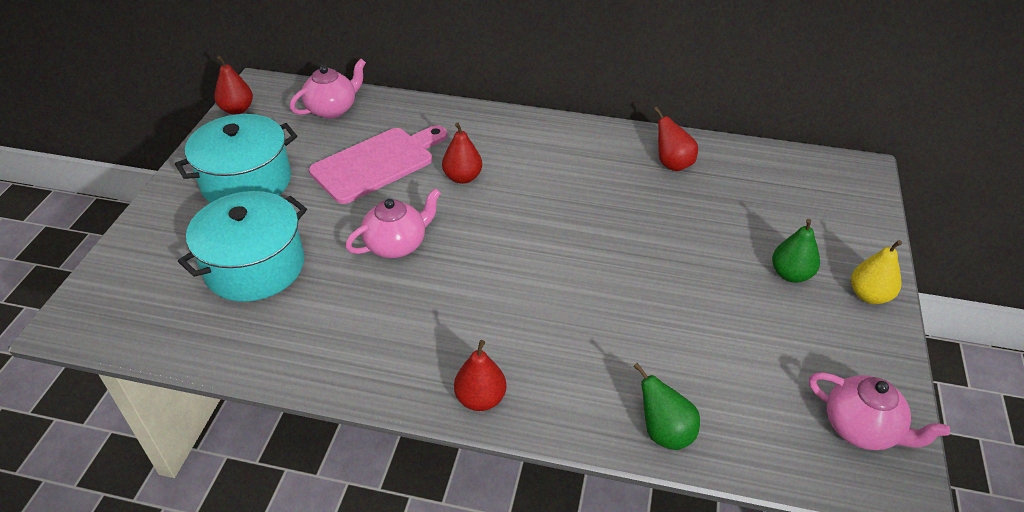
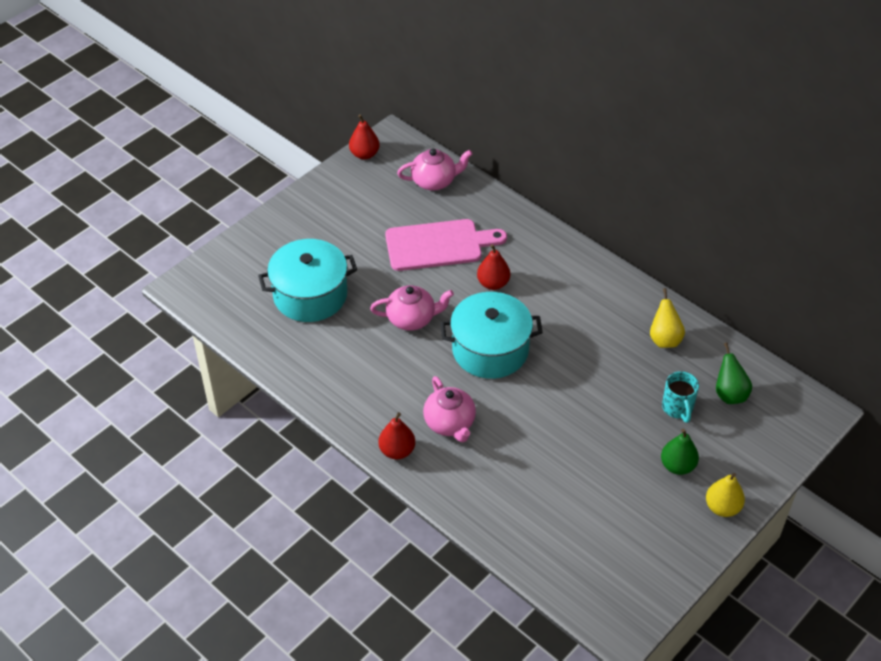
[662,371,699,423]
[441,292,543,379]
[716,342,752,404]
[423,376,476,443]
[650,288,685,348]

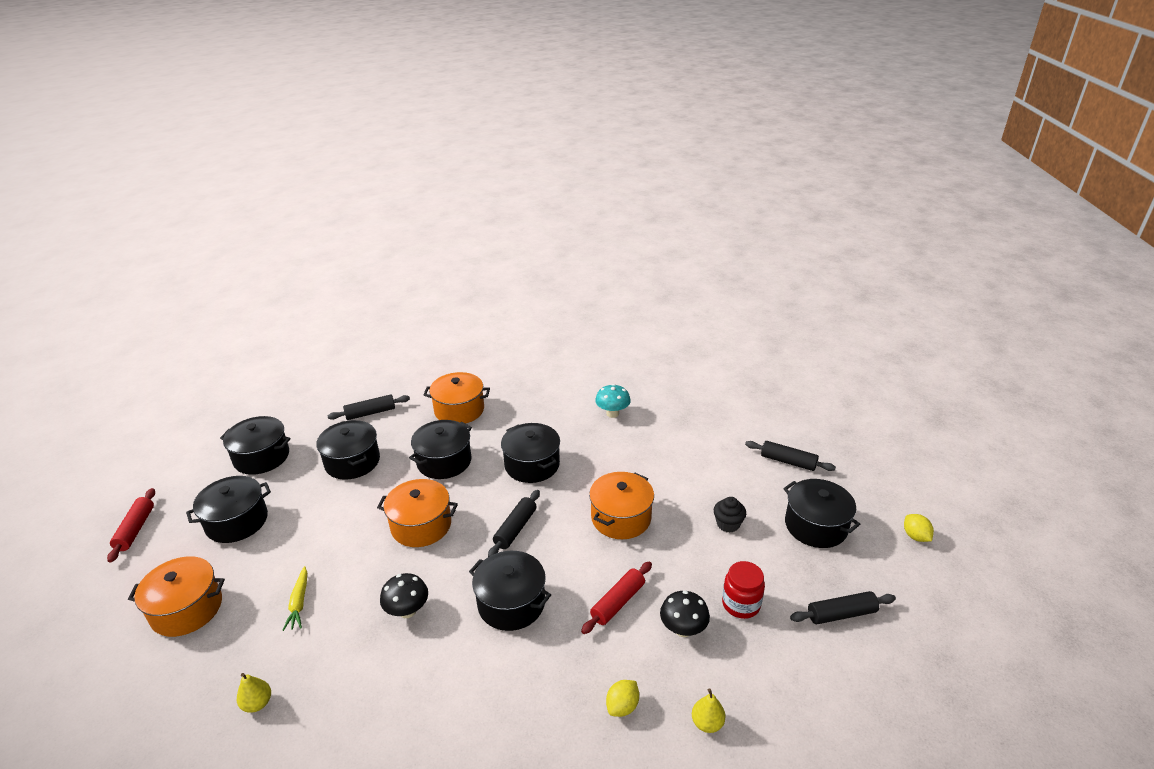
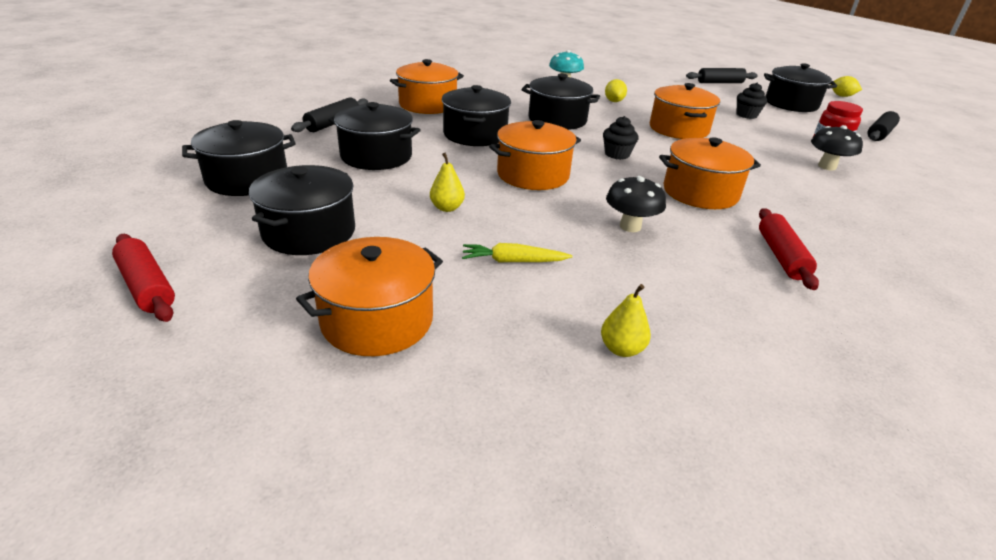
[759,208,819,290]
[605,79,627,102]
[430,153,465,212]
[603,116,639,160]
[659,137,761,209]
[462,243,573,262]

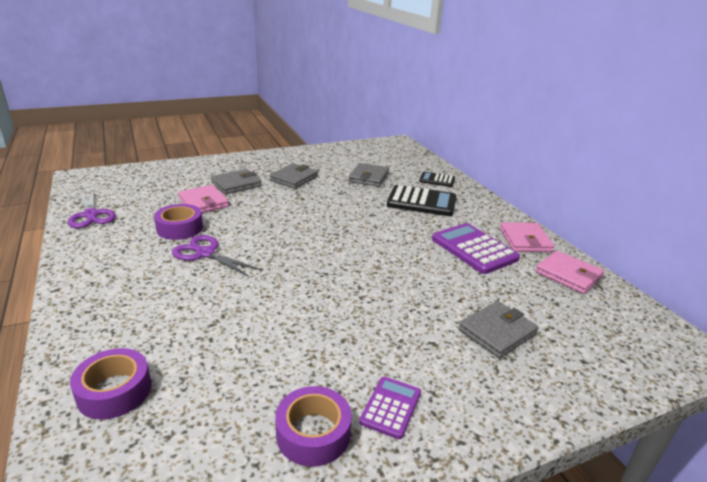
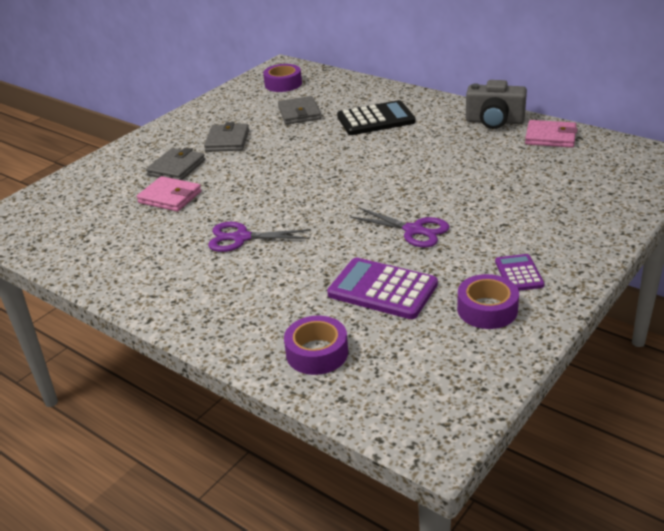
[419,172,455,187] (first image)
[458,301,539,358] (first image)
[350,207,449,248]
[263,64,302,92]
[327,258,438,319]
[466,80,527,129]

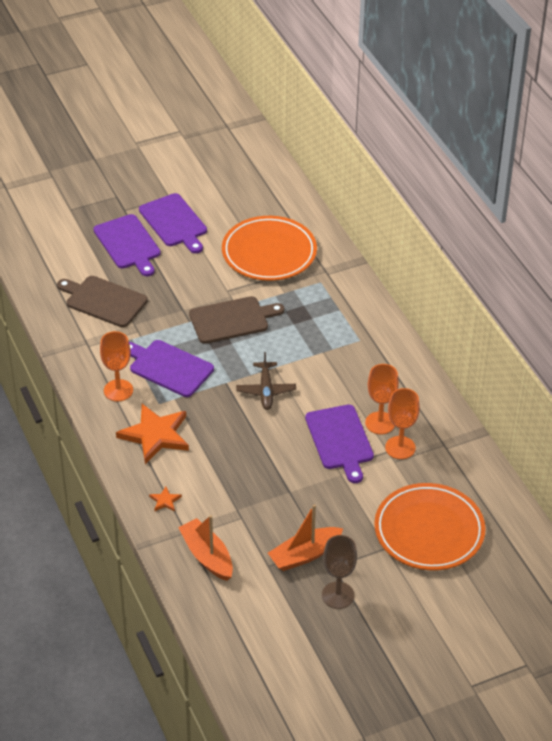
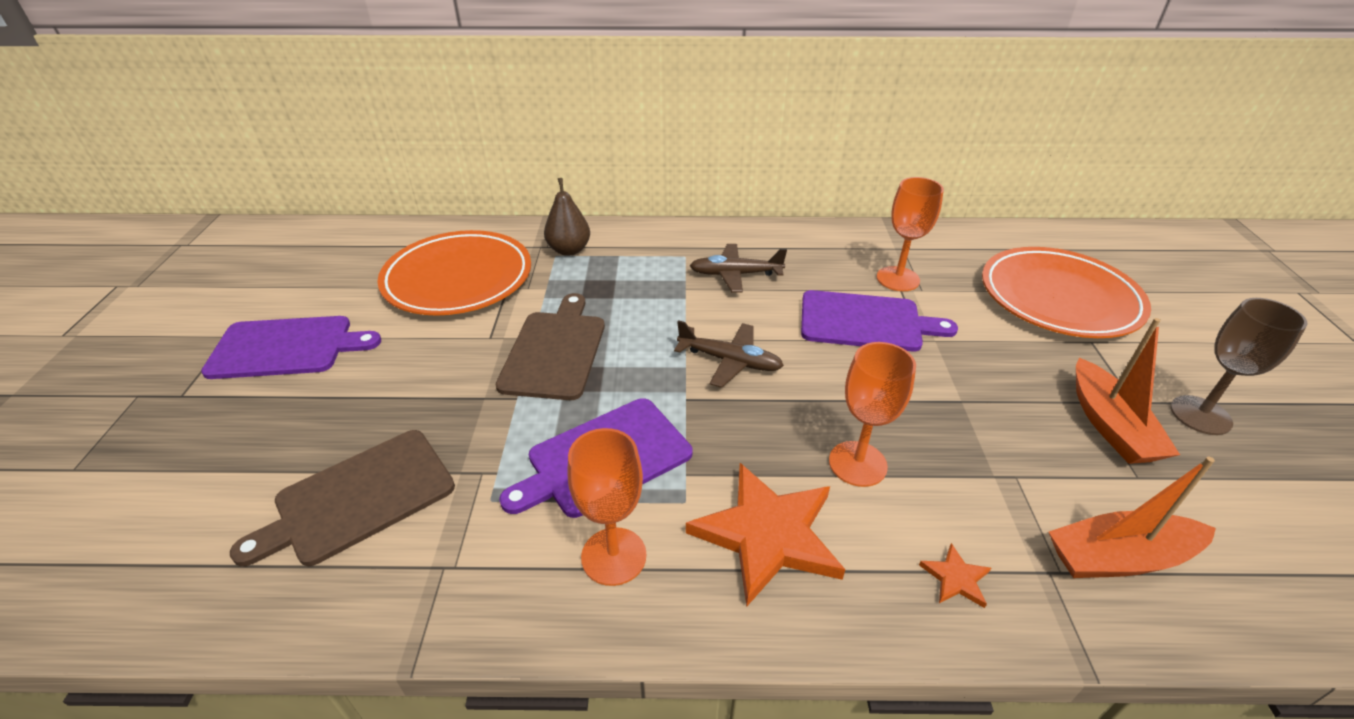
[94,214,161,276] (first image)
[544,178,590,256]
[690,244,787,292]
[829,342,916,487]

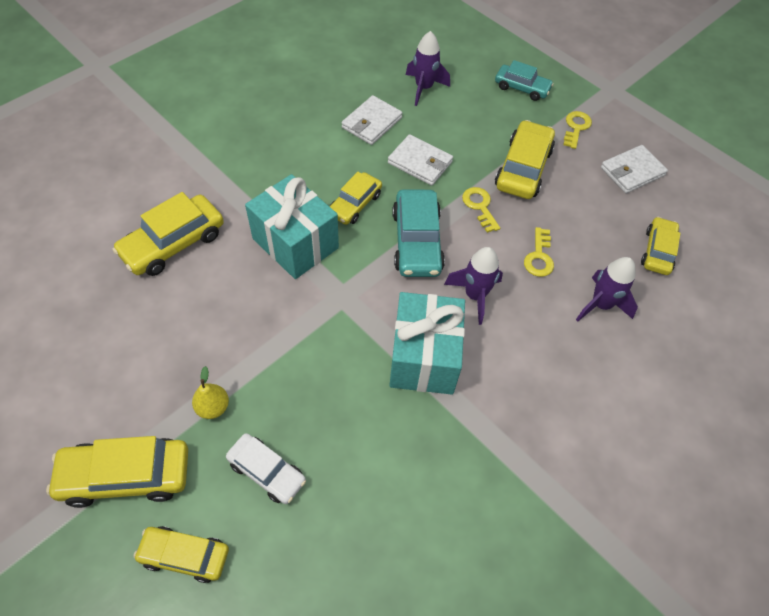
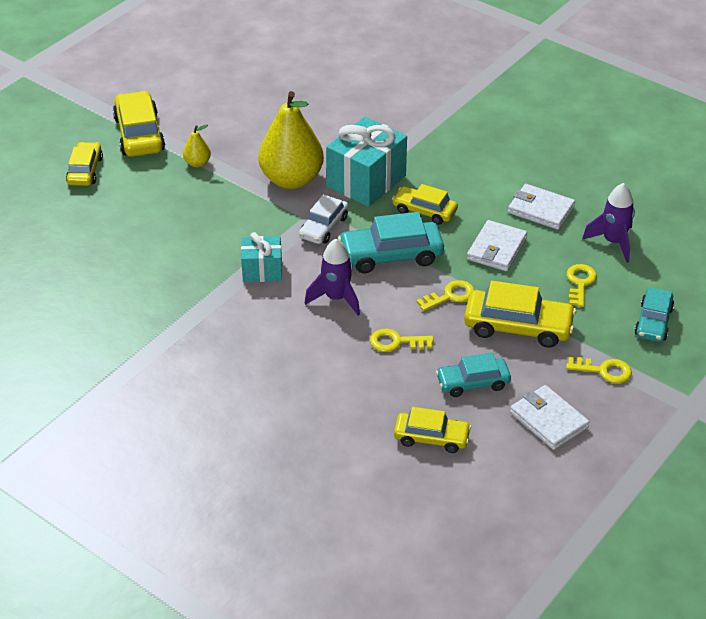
[112,192,224,276] (first image)
[576,257,638,321] (first image)
[258,91,324,189]
[436,353,511,397]
[567,264,597,307]
[299,194,348,244]
[241,232,282,282]

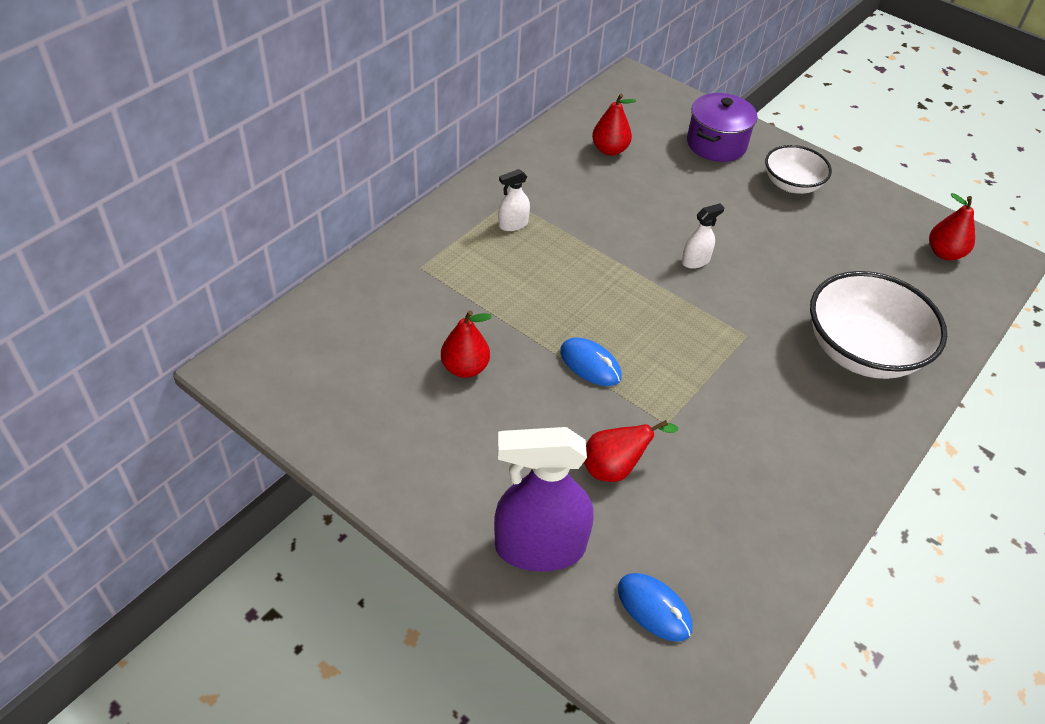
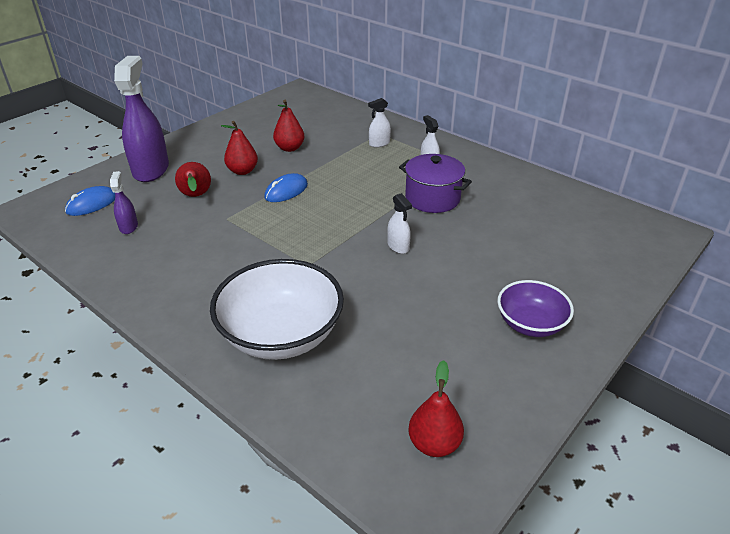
[110,171,138,234]
[368,98,391,148]
[221,121,258,175]
[399,154,472,213]
[497,280,574,337]

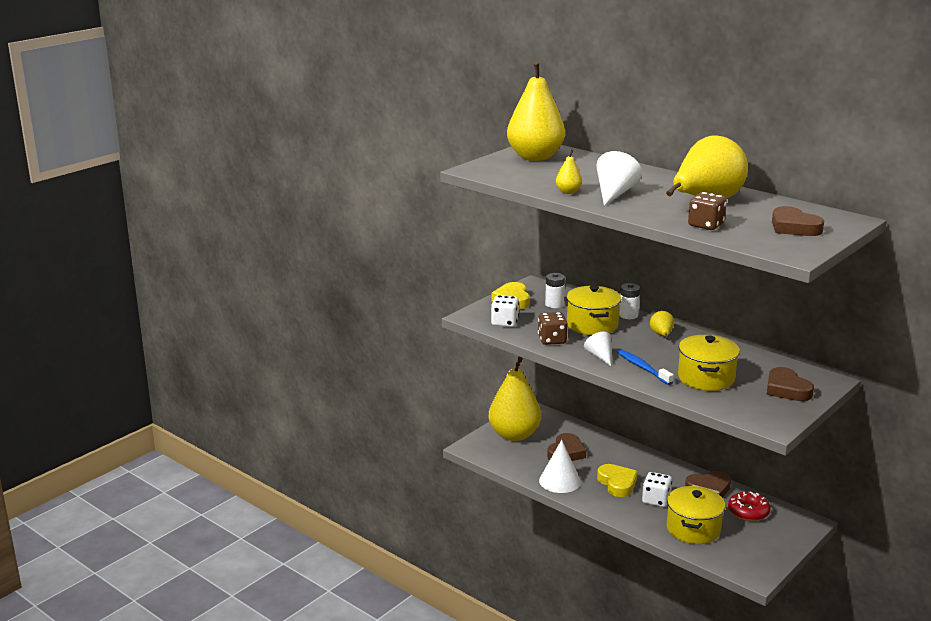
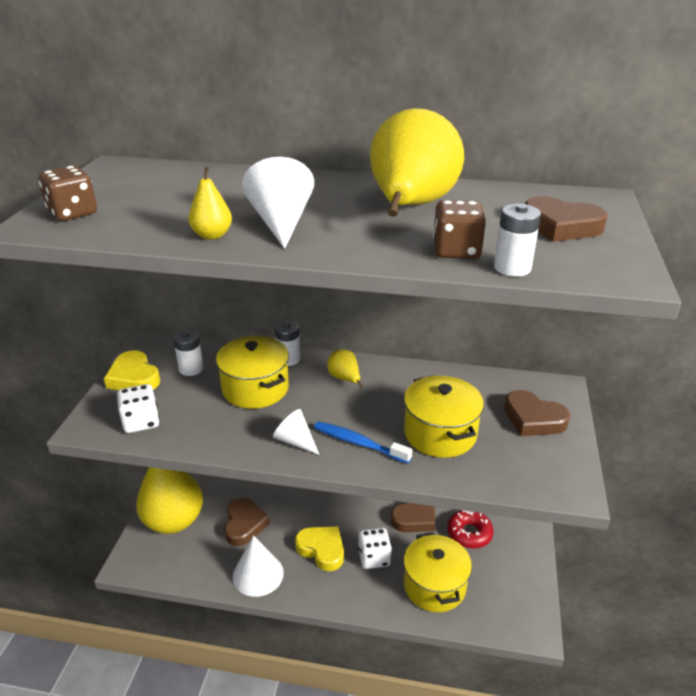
[507,61,565,161] (first image)
[494,204,541,276]
[38,166,97,221]

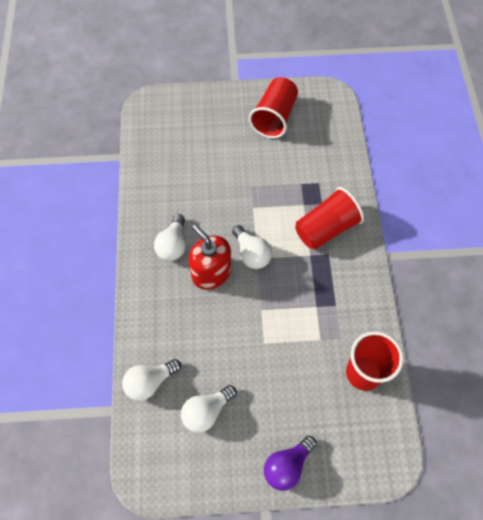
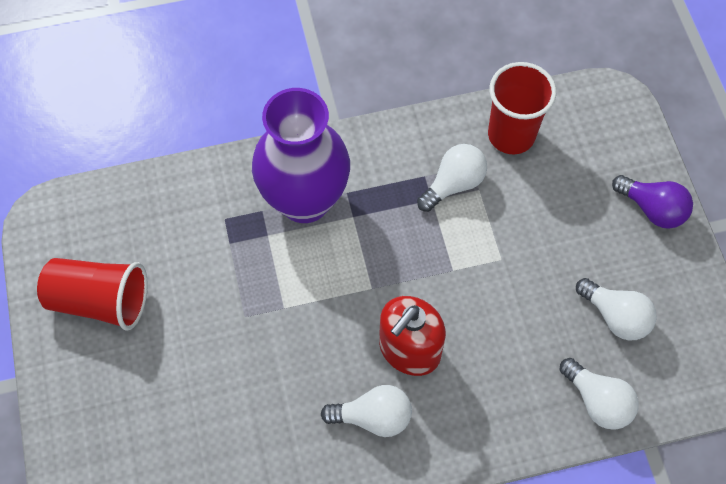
[417,144,487,212]
[252,88,350,223]

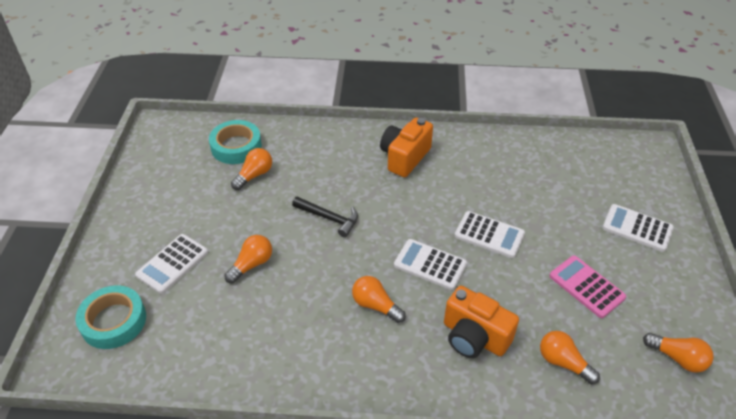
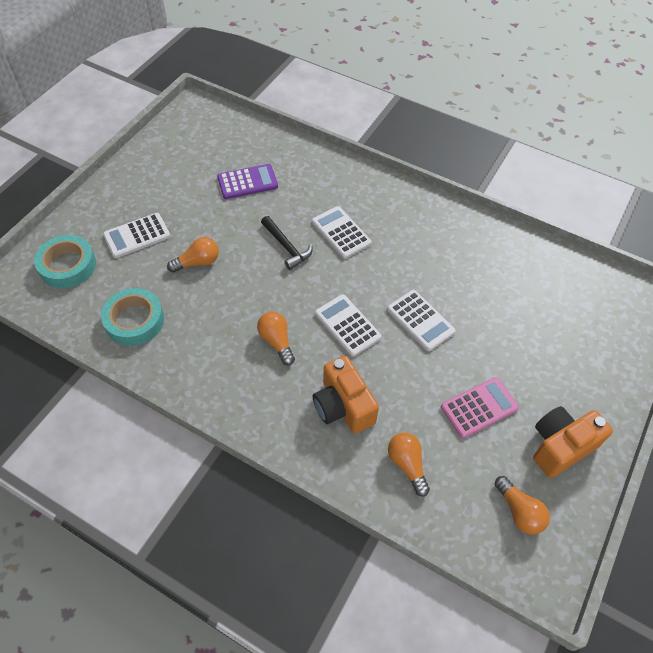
[101,288,164,346]
[533,406,613,478]
[312,206,372,259]
[217,164,278,199]
[441,377,519,438]

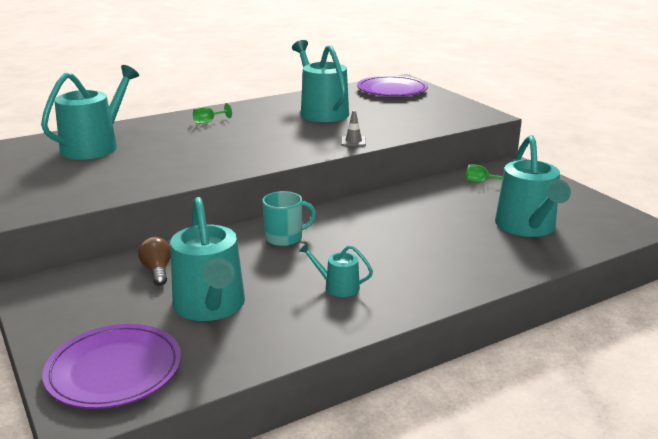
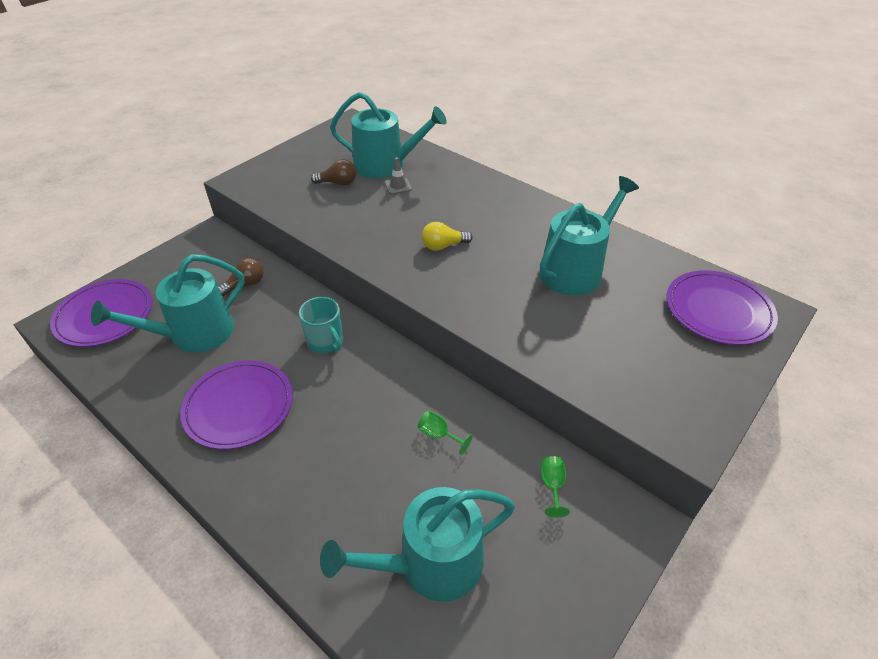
[311,159,356,186]
[422,222,473,251]
[418,410,472,455]
[384,157,412,194]
[180,360,293,450]

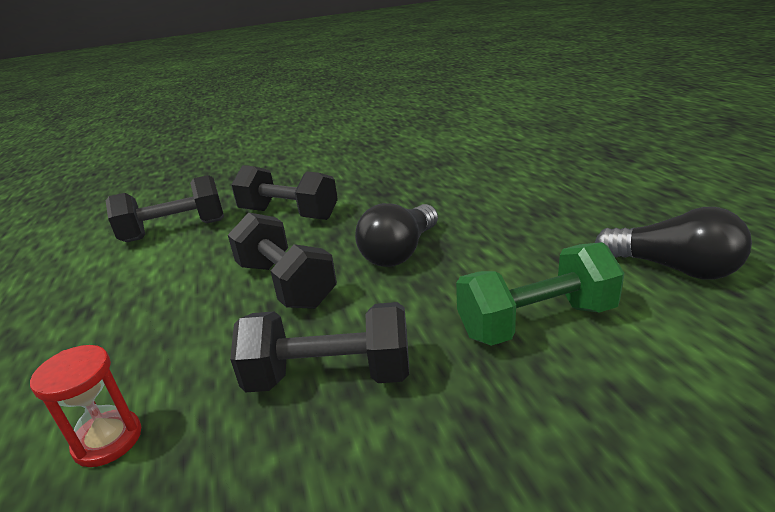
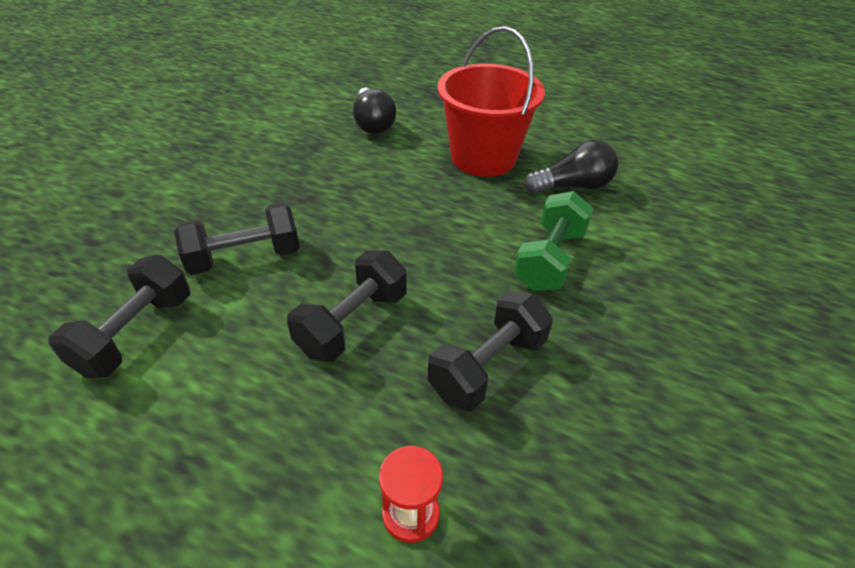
[438,26,545,177]
[353,88,396,134]
[287,250,407,362]

